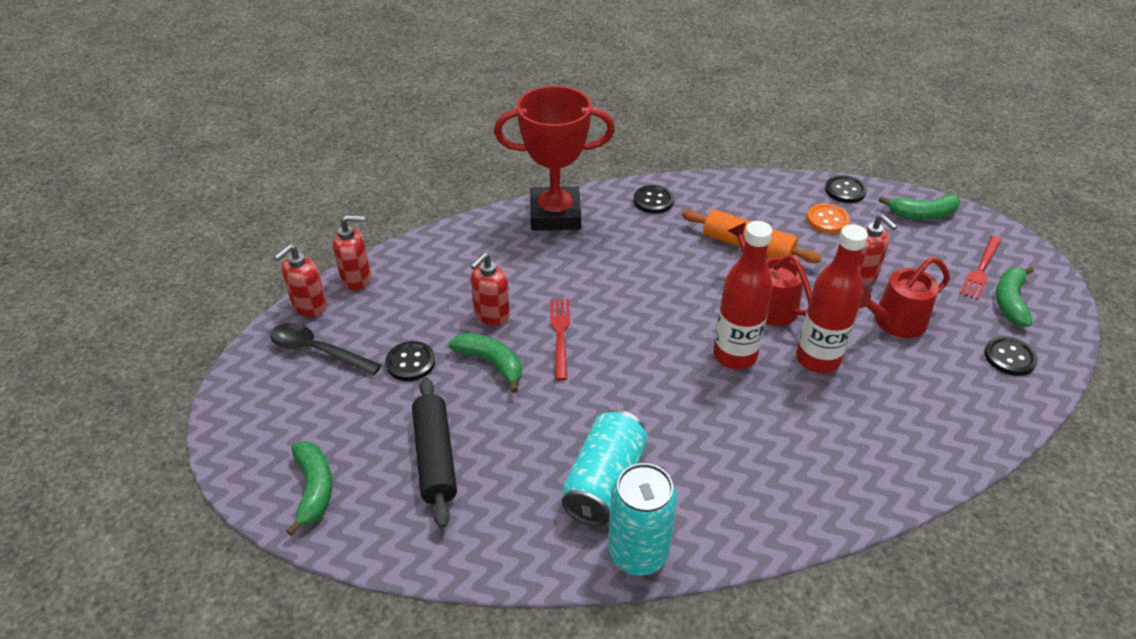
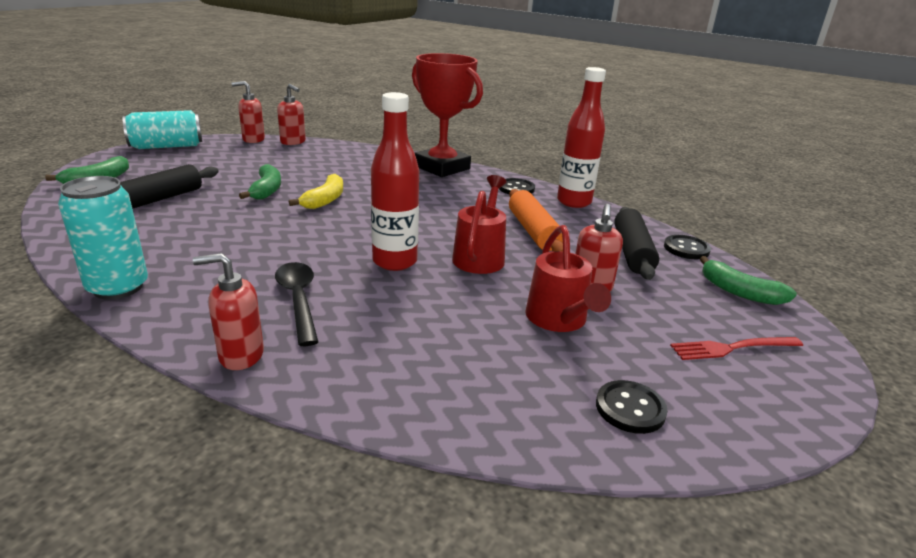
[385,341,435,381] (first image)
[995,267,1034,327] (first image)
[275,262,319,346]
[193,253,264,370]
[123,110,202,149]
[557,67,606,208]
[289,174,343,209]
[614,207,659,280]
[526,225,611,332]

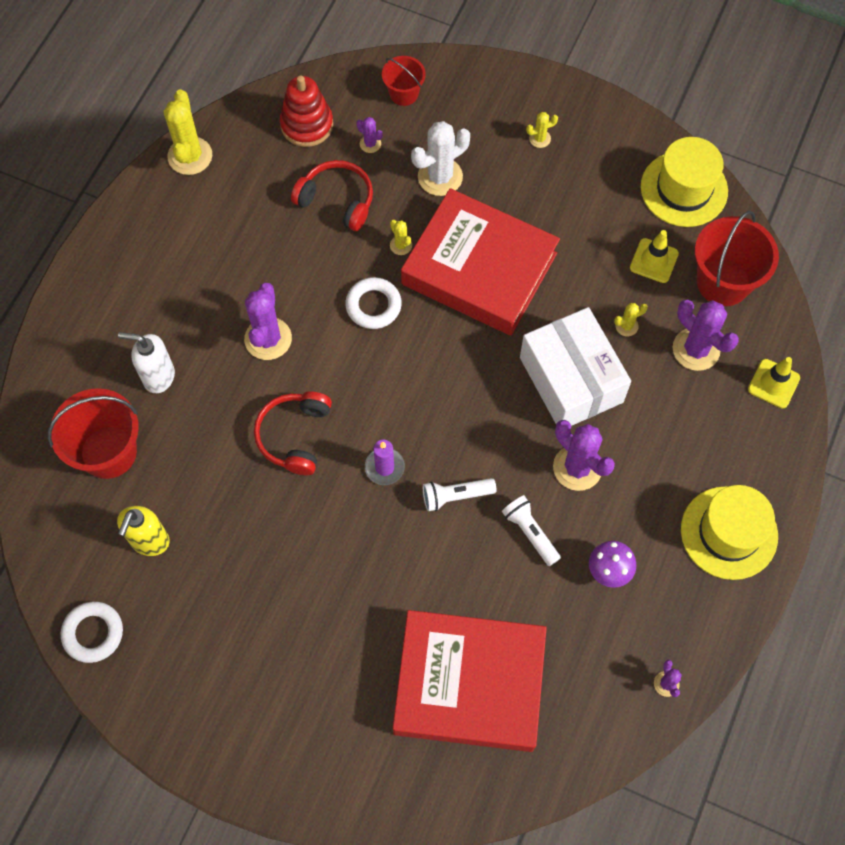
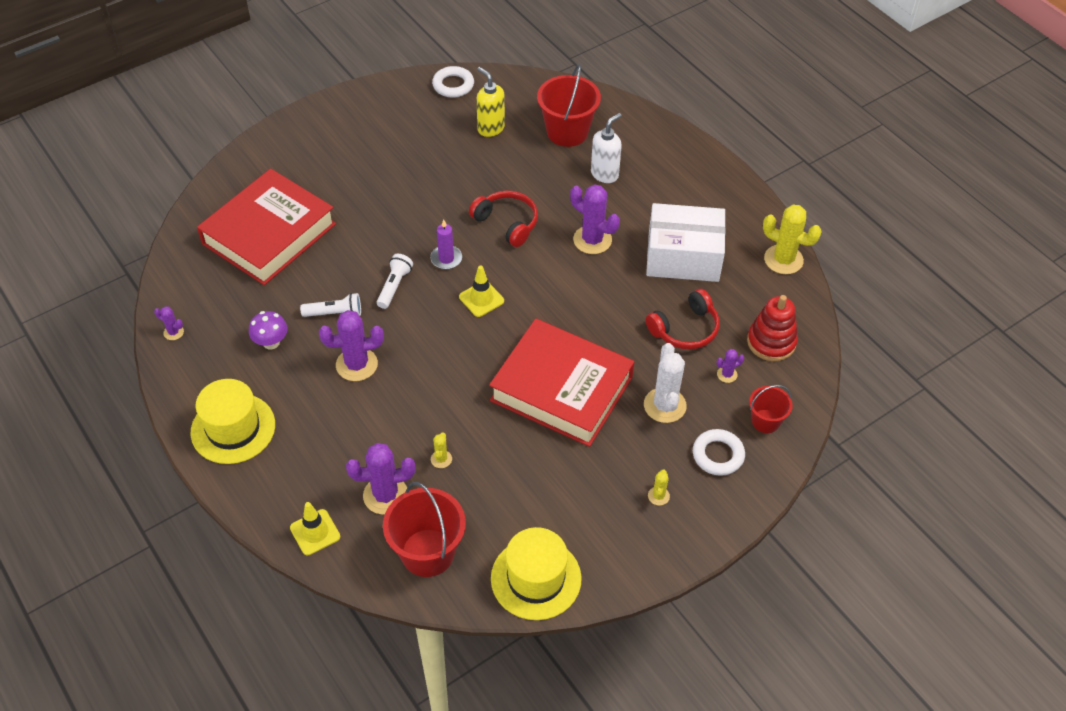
[390,220,412,255] (first image)
[693,429,745,476]
[646,203,726,282]
[459,265,504,317]
[489,318,634,447]

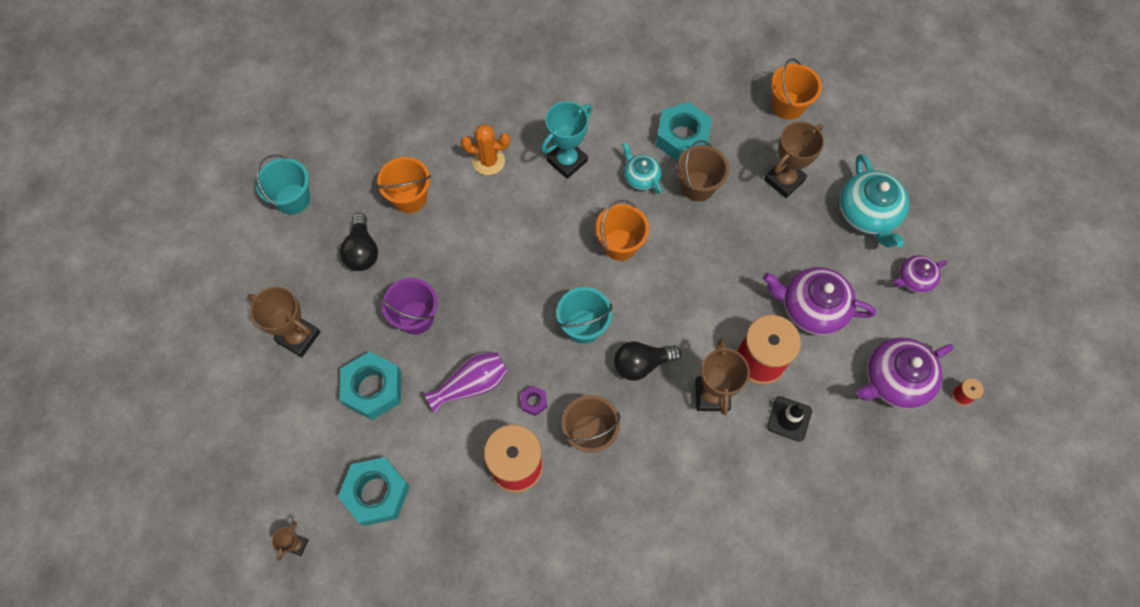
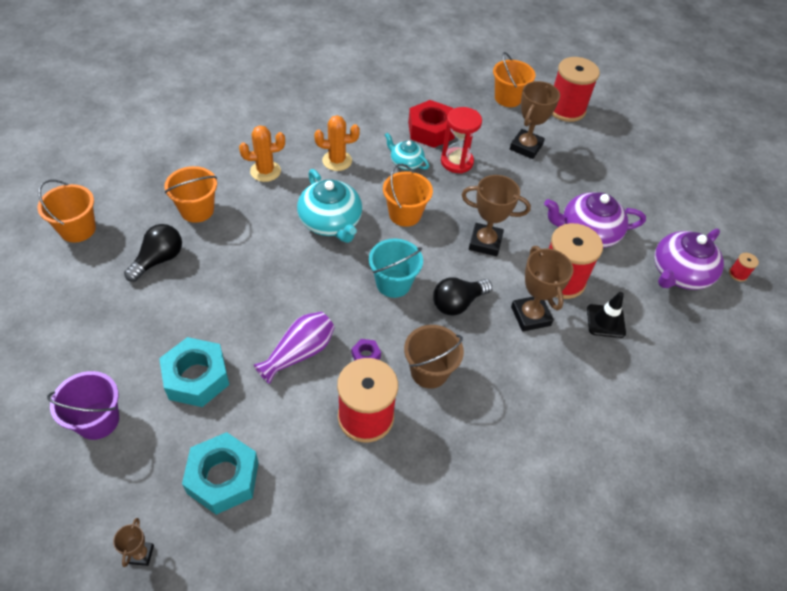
[894,255,948,293] (first image)
[552,57,600,122]
[462,175,531,256]
[47,371,119,440]
[297,169,362,243]
[314,115,360,171]
[441,107,482,173]
[38,180,96,242]
[408,100,455,148]
[124,224,182,282]

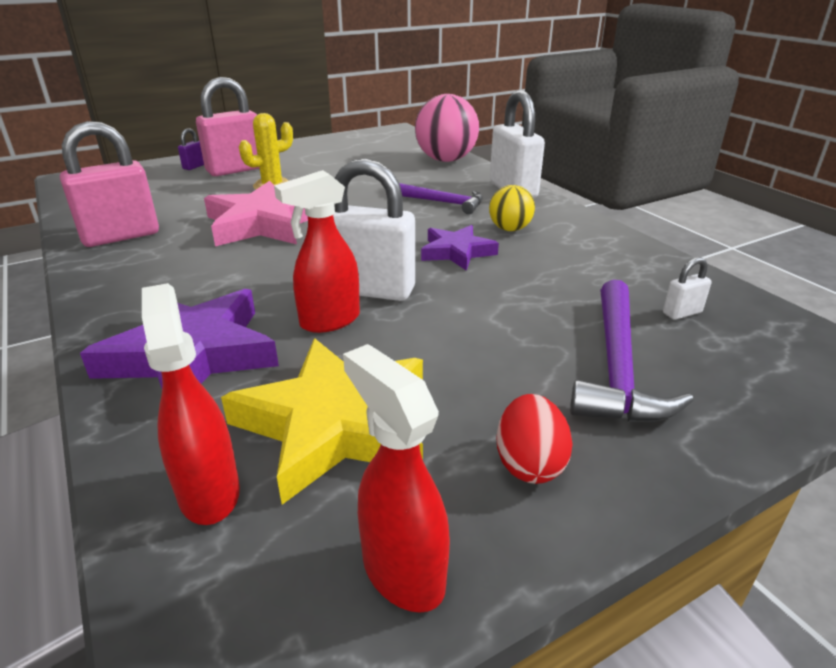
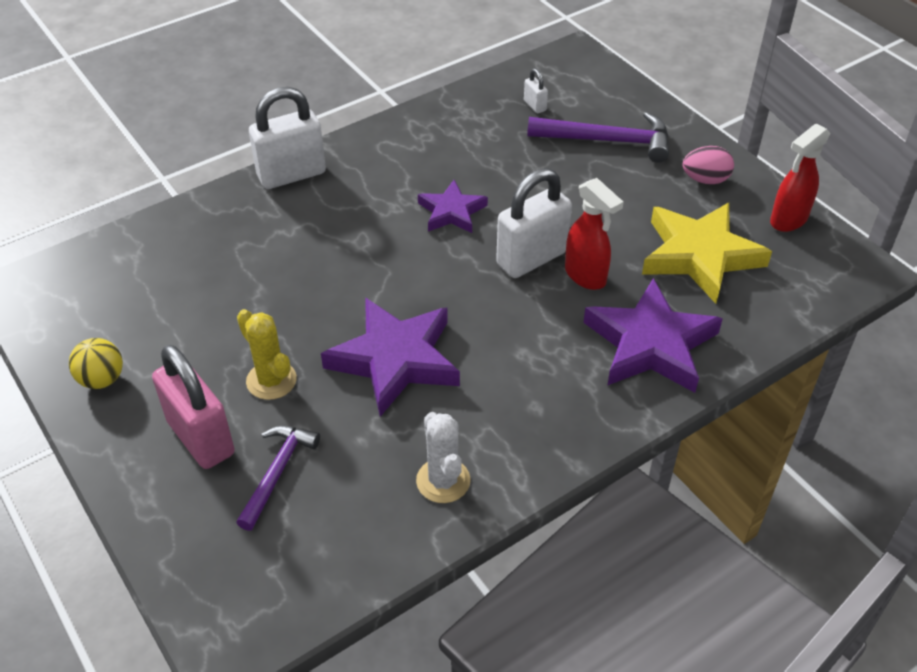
[142,283,240,525] (first image)
[178,128,204,170] (first image)
[415,94,479,162] (first image)
[236,426,320,531]
[69,338,123,389]
[416,412,471,503]
[321,297,460,417]
[683,146,734,184]
[496,168,572,278]

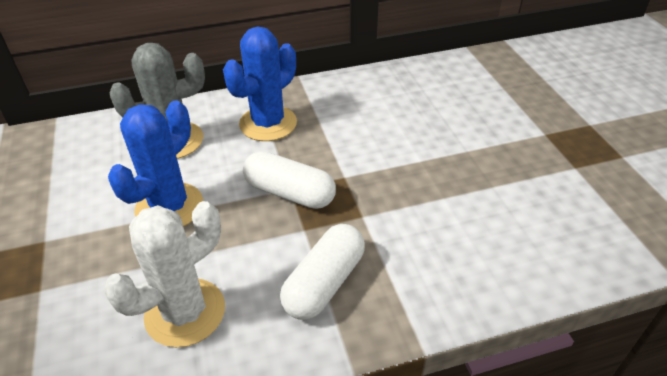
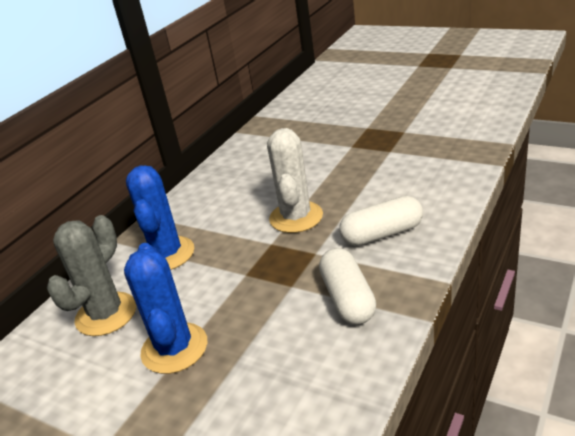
[267,128,323,233]
[339,196,423,246]

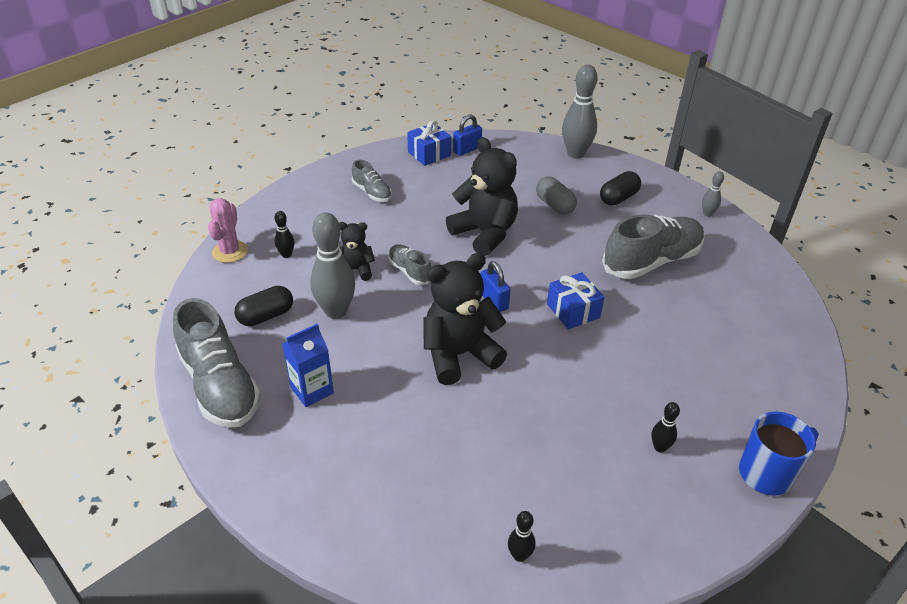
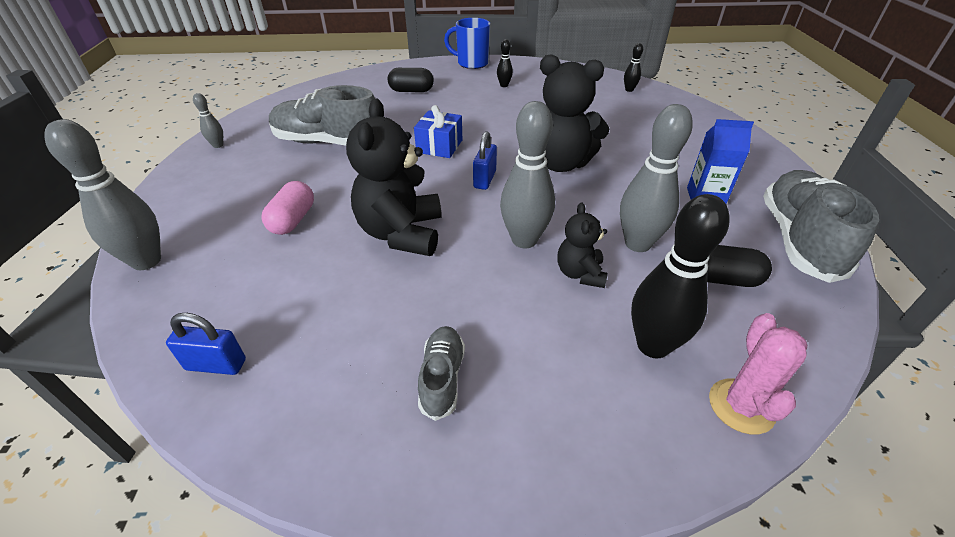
[407,121,451,166] (first image)
[388,68,434,92]
[500,101,555,249]
[262,181,314,235]
[709,313,807,434]
[557,202,608,288]
[631,194,730,359]

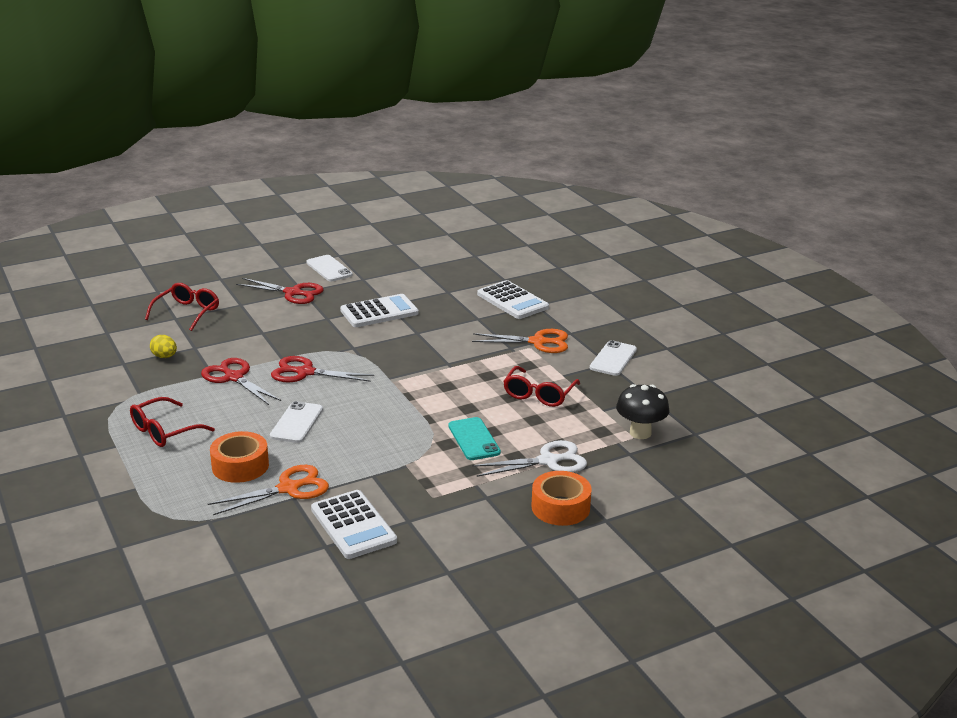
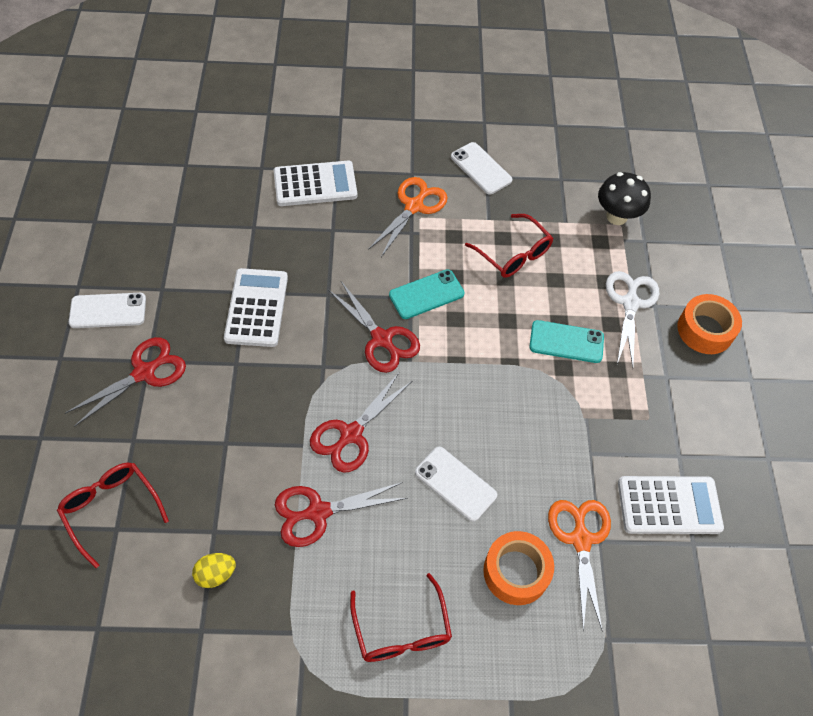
[328,281,420,373]
[389,269,465,319]

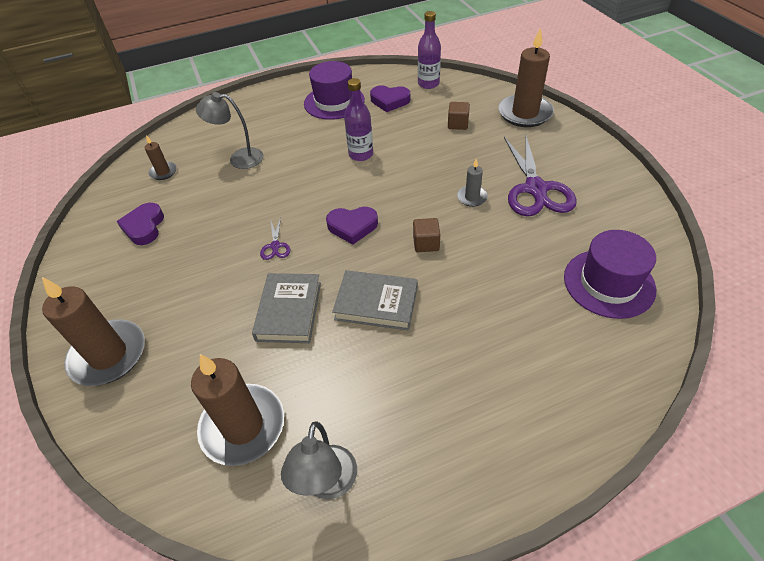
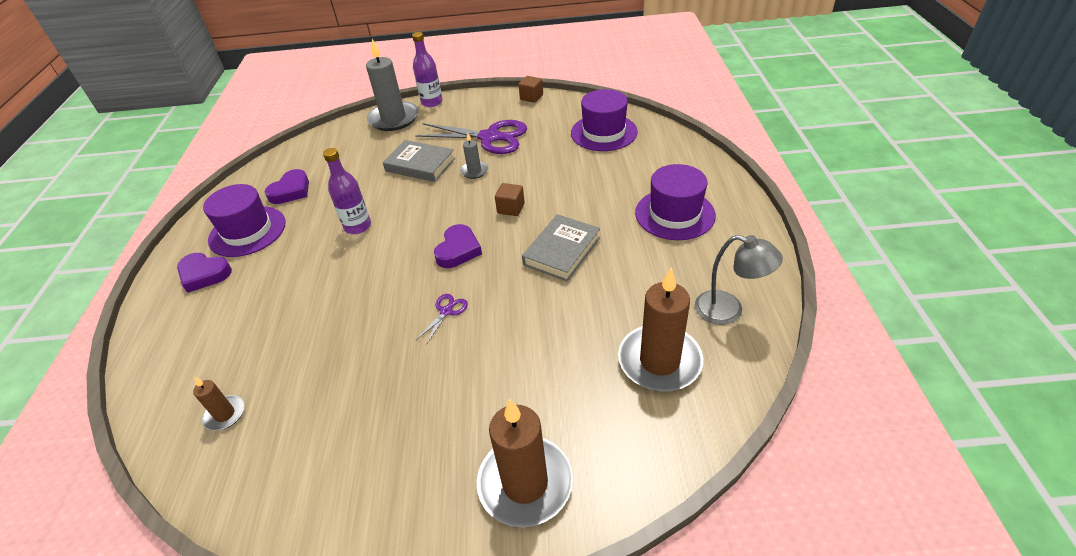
[196,92,263,169] (first image)
[635,164,716,240]
[177,253,232,293]
[383,140,456,182]
[412,32,443,107]
[519,76,543,103]
[366,39,418,131]
[415,294,468,345]

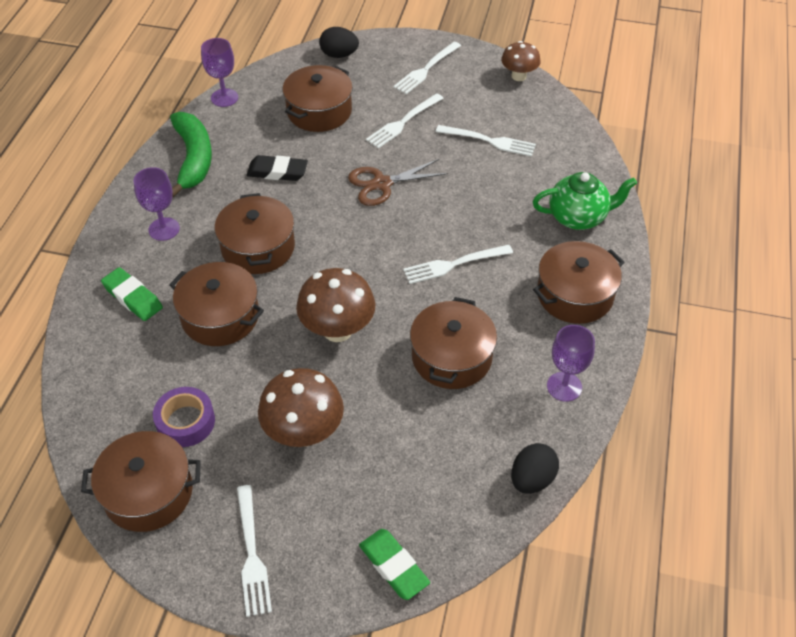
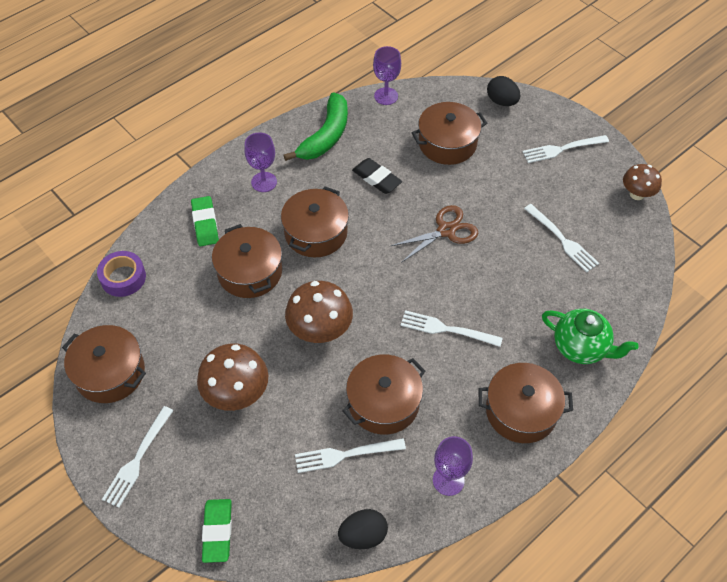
[97,251,146,297]
[295,438,406,473]
[391,205,478,263]

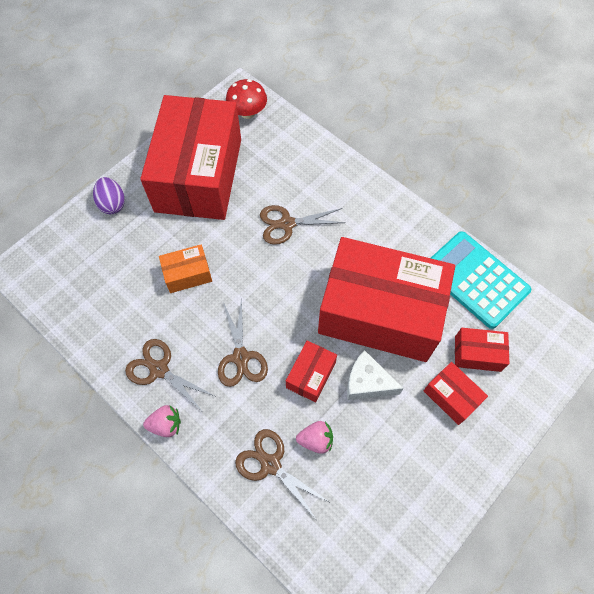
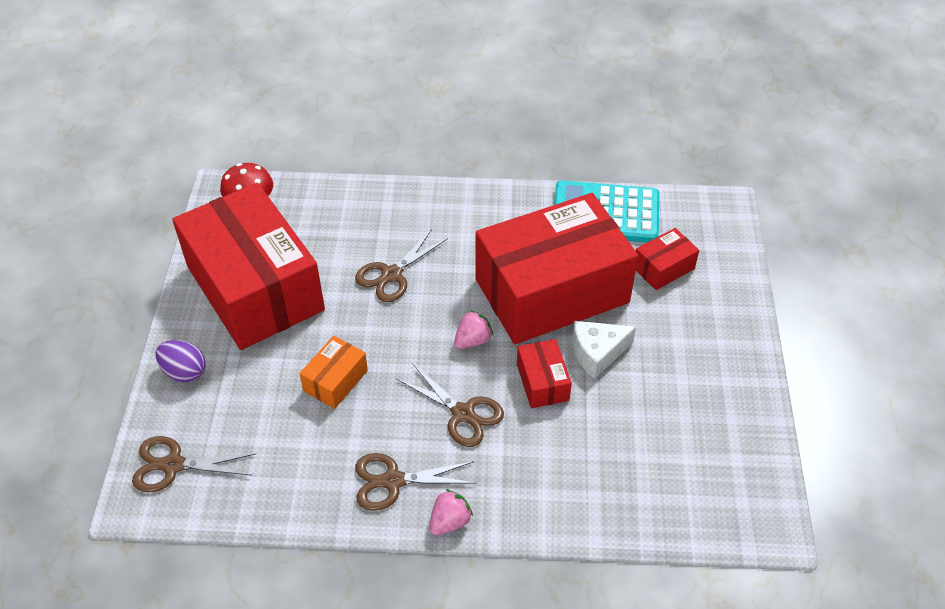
[424,362,488,425] (first image)
[132,436,256,492]
[454,310,493,349]

